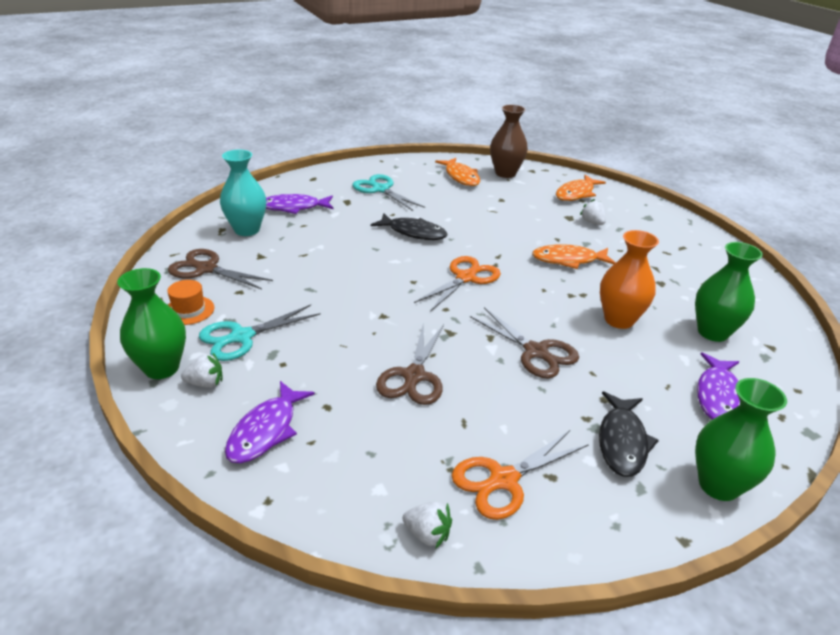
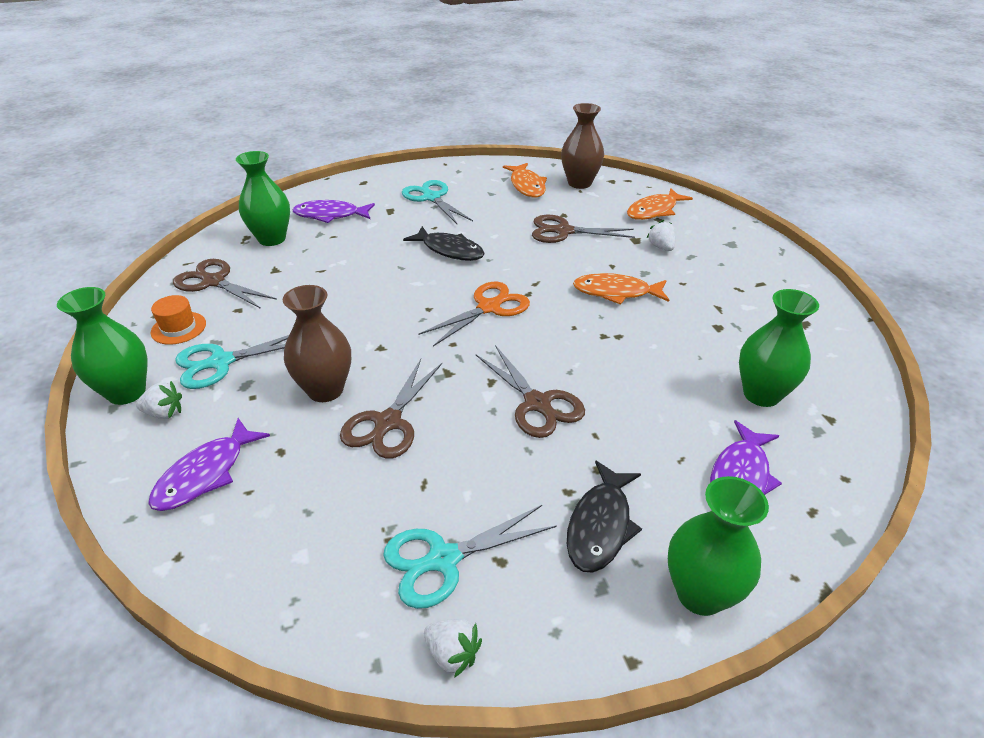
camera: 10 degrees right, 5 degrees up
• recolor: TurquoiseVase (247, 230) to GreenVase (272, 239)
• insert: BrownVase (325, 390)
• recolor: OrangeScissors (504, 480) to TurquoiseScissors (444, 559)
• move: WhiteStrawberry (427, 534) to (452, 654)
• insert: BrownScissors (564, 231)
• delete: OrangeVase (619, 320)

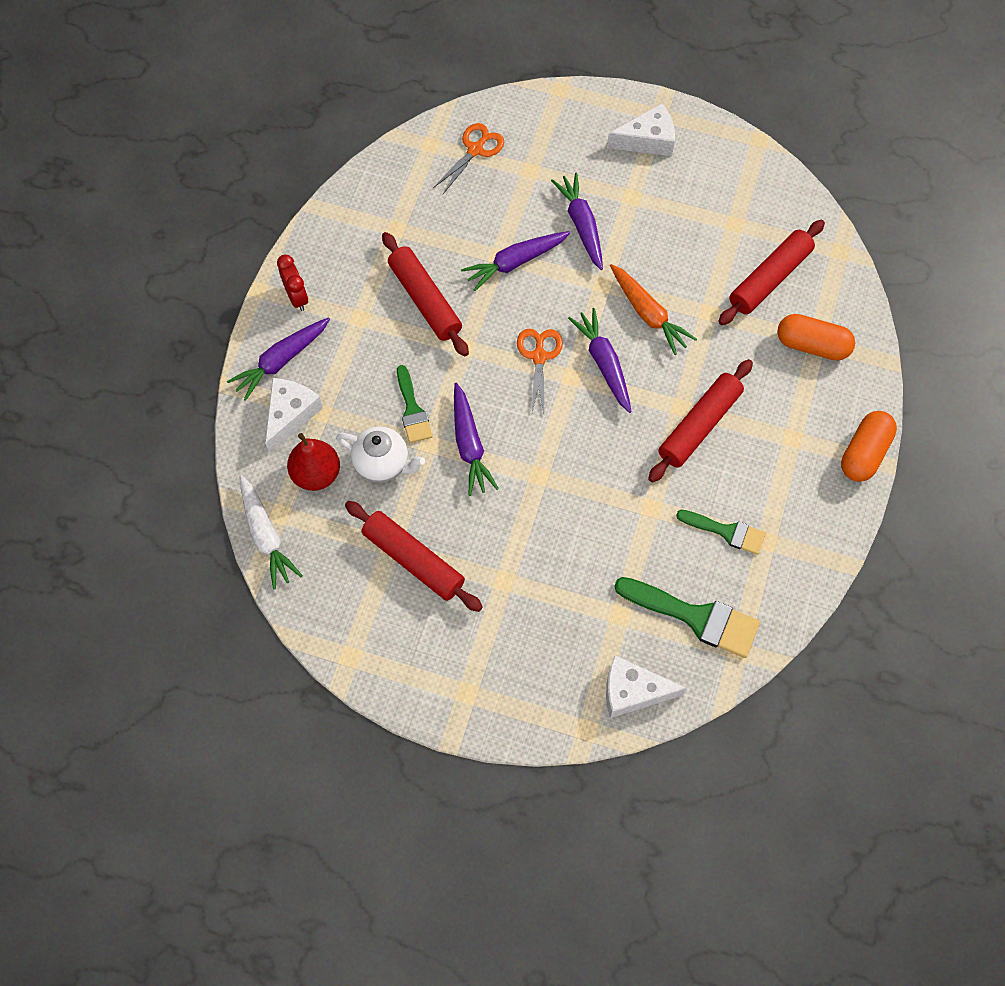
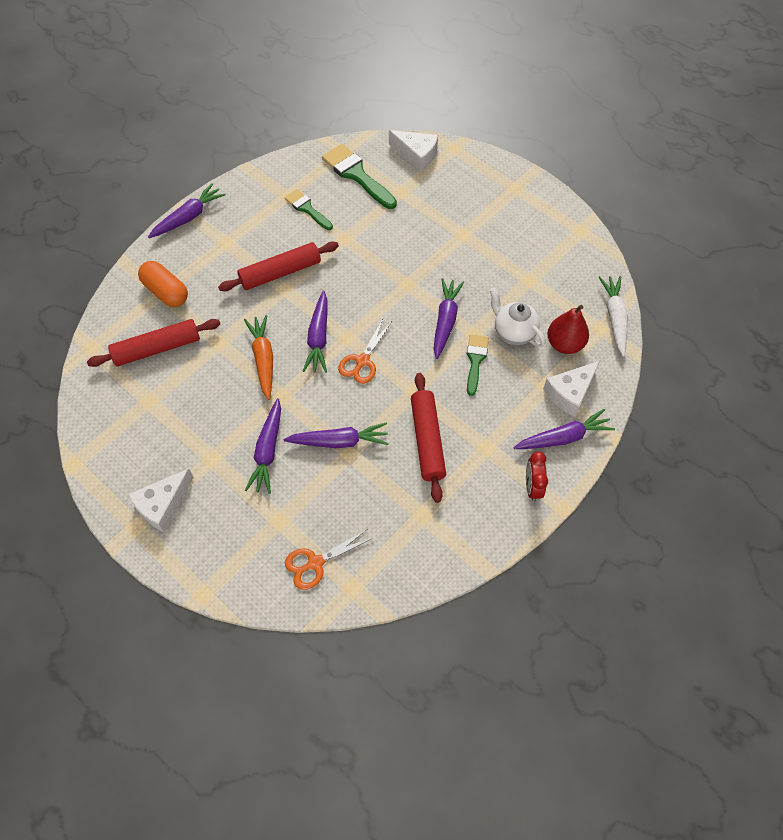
camera: 155 degrees left, 5 degrees down
• rotate: WhiteCheese (647, 140) = (163, 505) 60 degrees counterclockwise
• replace: OrangeCapsule (864, 453) to PurpleCarrot (188, 217)
• delete: RedRollingPin (413, 560)

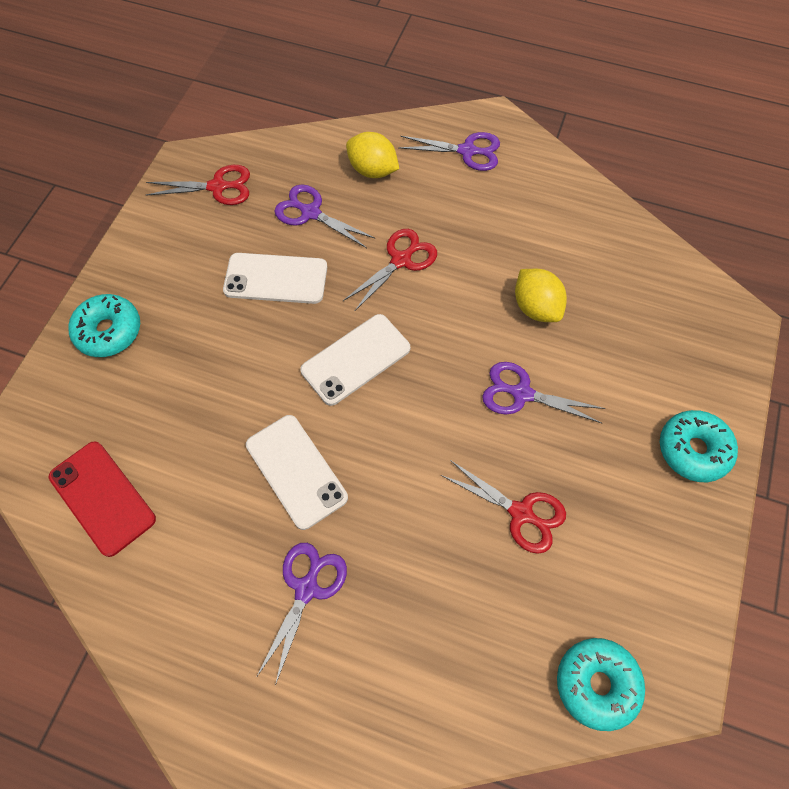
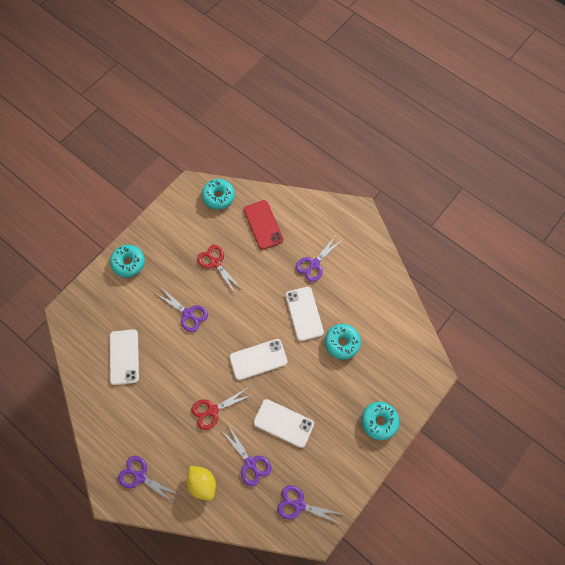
camera: 160 degrees left, 5 degrees up
• insert: WhitePhone (124, 357)
• move: RedPhone (102, 498) to (263, 225)
• recolor: RedScissors (218, 187) to PurpleScissors (299, 505)
• insert: TurquoiseDonut (342, 342)
• delete: YellowLemon (536, 307)

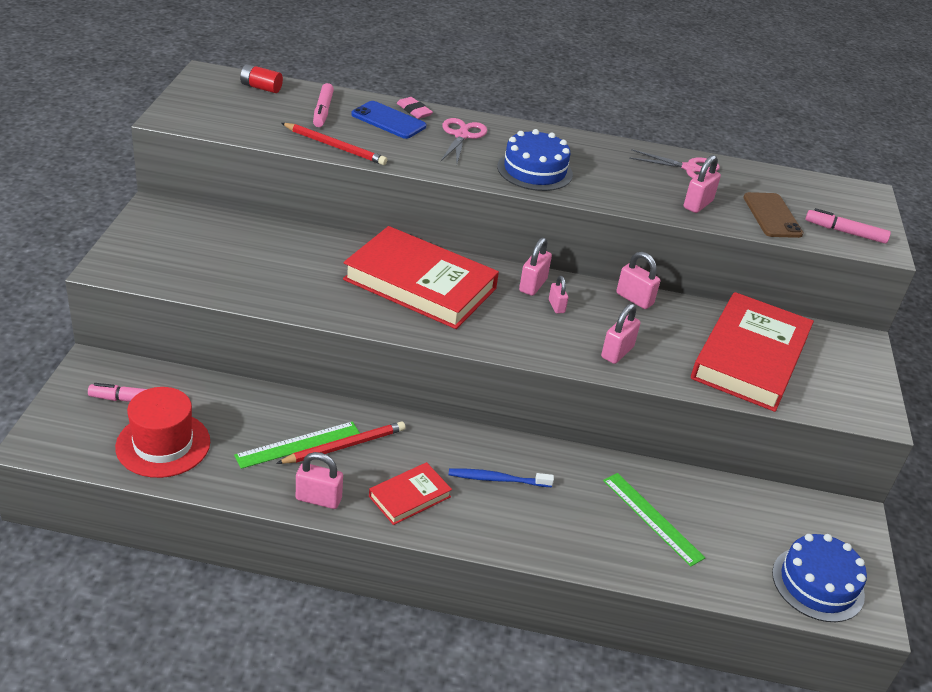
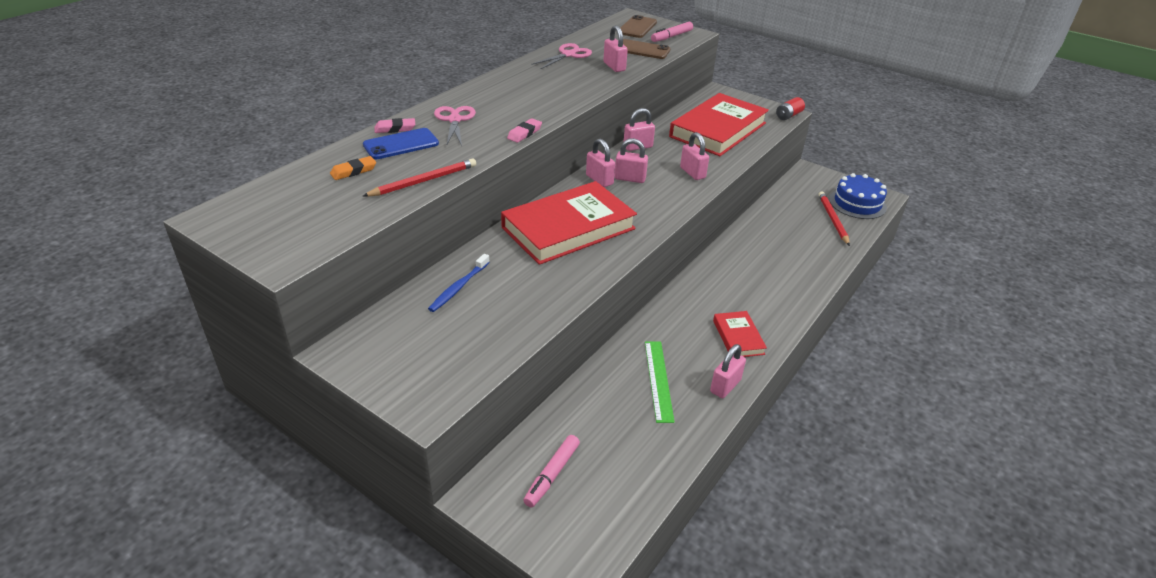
camera: 60 degrees left, 0 degrees up
• replace: PinkMarker (323, 111) to OrangeEraser (353, 171)
• move: BlueToothbrush (497, 479) to (458, 287)
• rotate: PinkScissors (461, 136) = (454, 120) 45 degrees clockwise
• insert: PinkEraser (524, 133)
• resize: PinkPadlock (556, 306) = (630, 178) x1.57
• insert: BrownPhone (637, 27)
• rotate: RedBook (750, 357) = (718, 130) 75 degrees clockwise
• move: RedBattery (261, 88) to (788, 115)
• move: RedPencil (344, 446) to (832, 220)
• delete: RedHat (163, 444)
• delete: BlueCake (534, 170)
• delete: GreenRuler (652, 518)

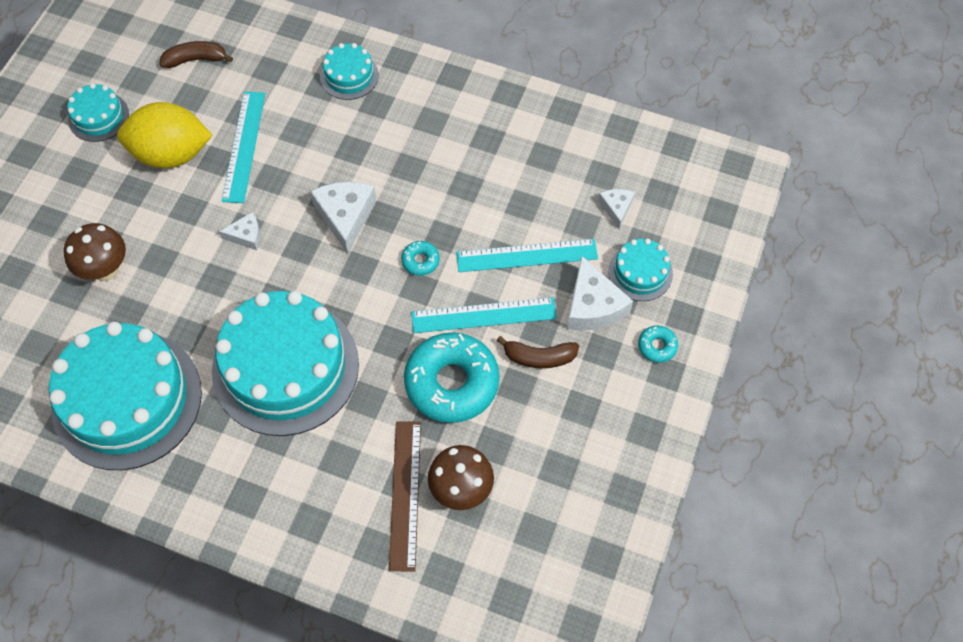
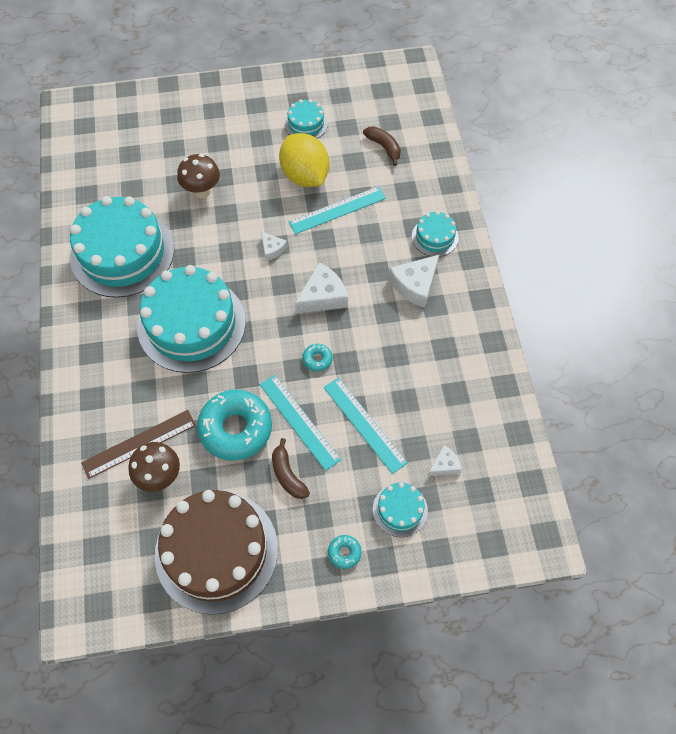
camera: 60 degrees right, 0 degrees up
• insert: BrownCake (216, 551)
• move: WhiteCheese (593, 306) to (415, 285)

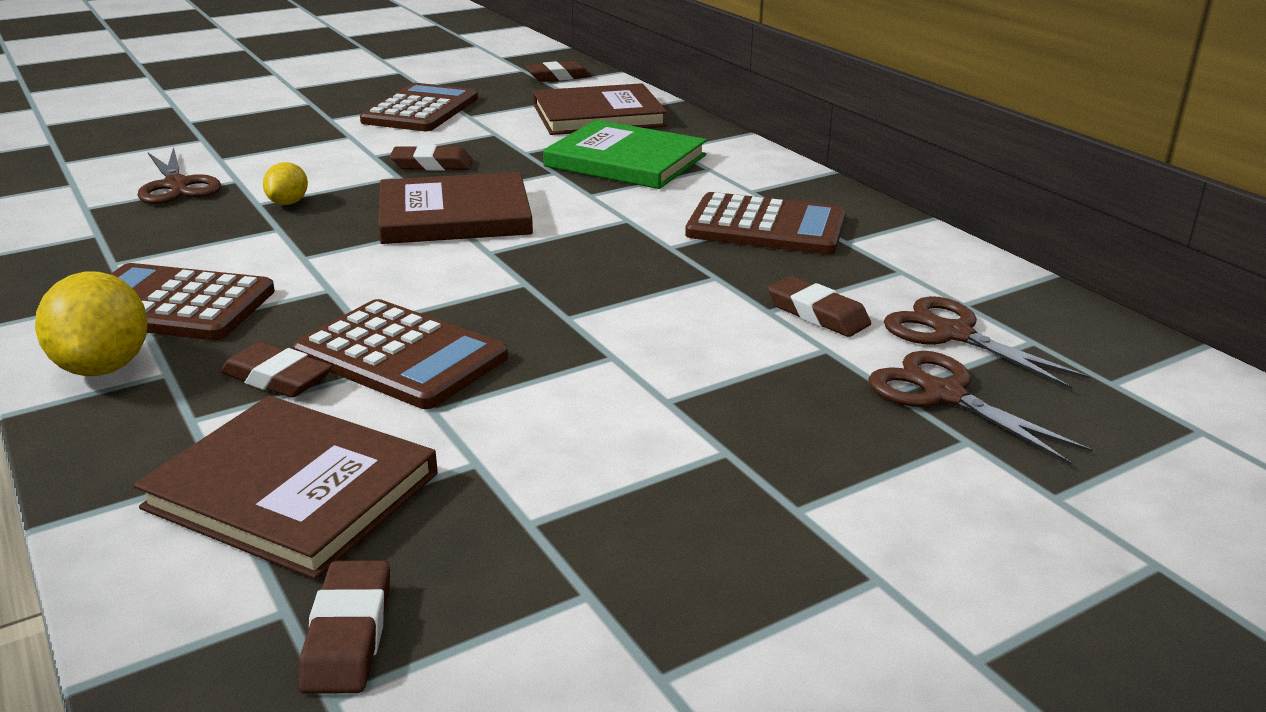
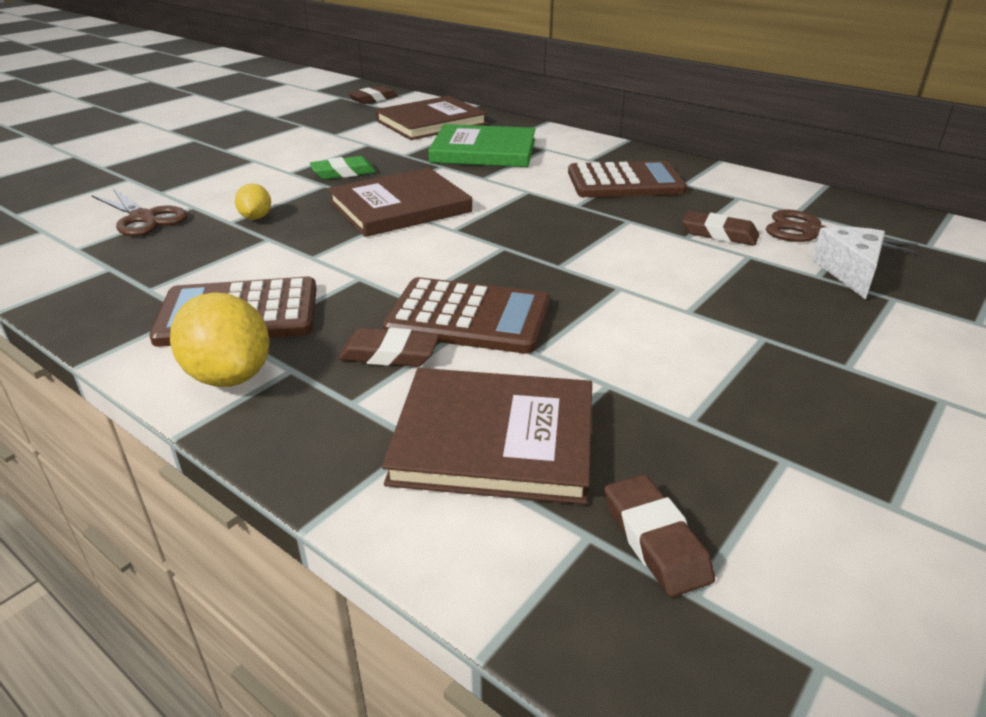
camera: 20 degrees left, 5 degrees up
• recolor: BrownEraser (432, 165) to GreenEraser (343, 173)
• replace: BrownScissors (944, 395) to WhiteCheese (849, 272)
• delete: BrownCalculator (420, 110)

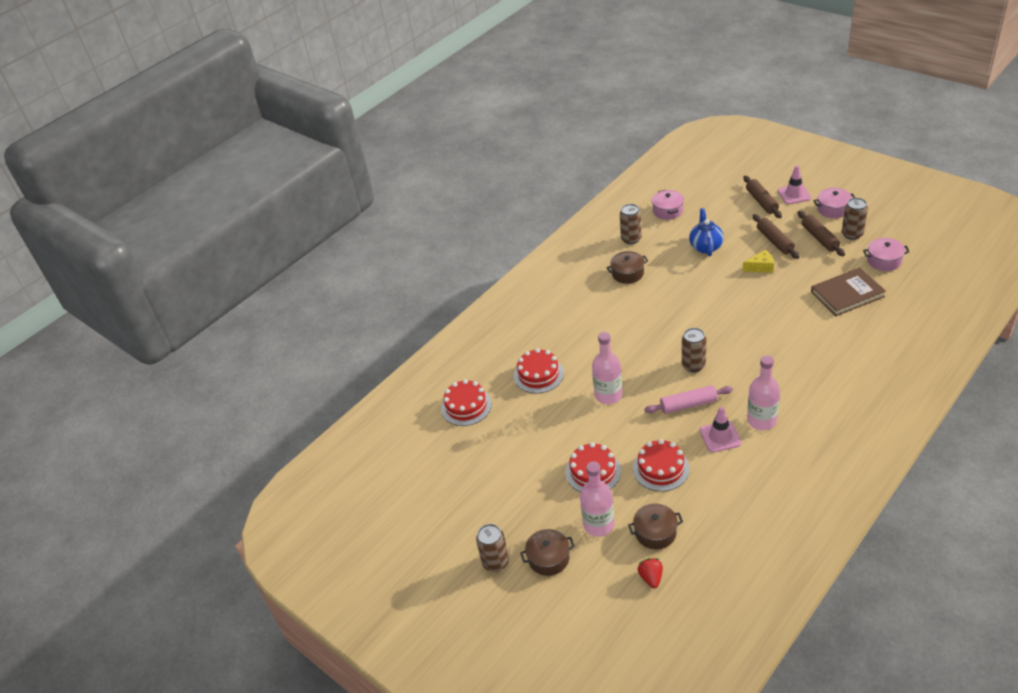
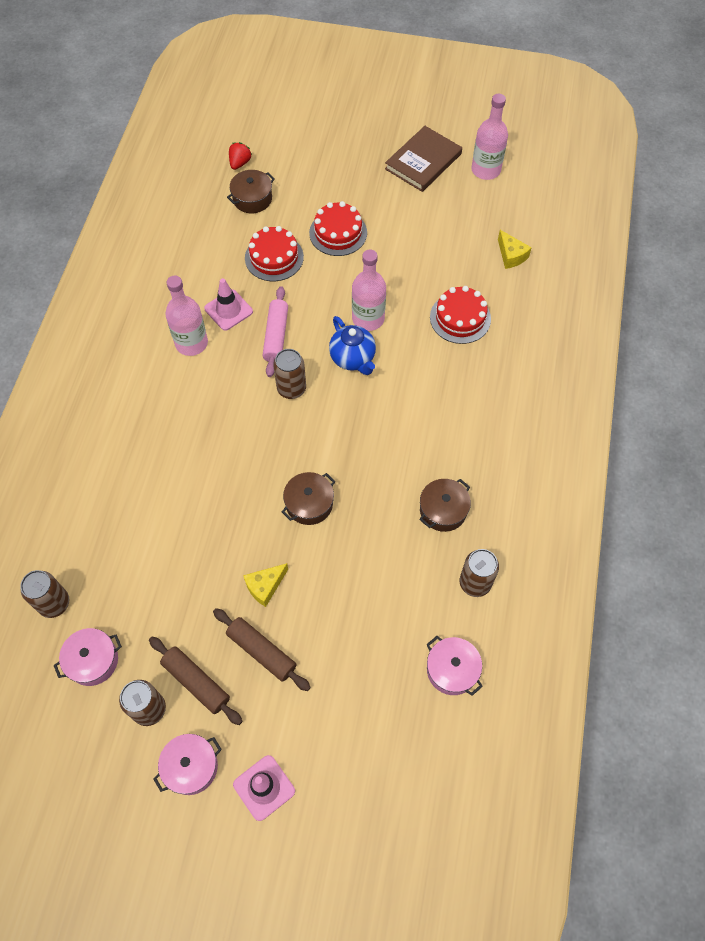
camera: 145 degrees right, 20 degrees up
• move: BrownCan (495, 562) to (54, 603)
• rotate: RedStrawberry (651, 578) = (240, 163) 120 degrees counterclockwise
• rotate: PinkRollingPin (688, 405) = (276, 336) 45 degrees counterclockwise
• move: BrownPot (548, 558) to (309, 504)
• move: BlueTeapot (705, 247) to (353, 359)
• move: BrownBook (847, 294) to (423, 161)
• move: PinkBottle (598, 525) to (486, 170)
• replace: RedCake (466, 406) to YellowCheese (511, 256)
• delete: BrownRollingPin (761, 201)

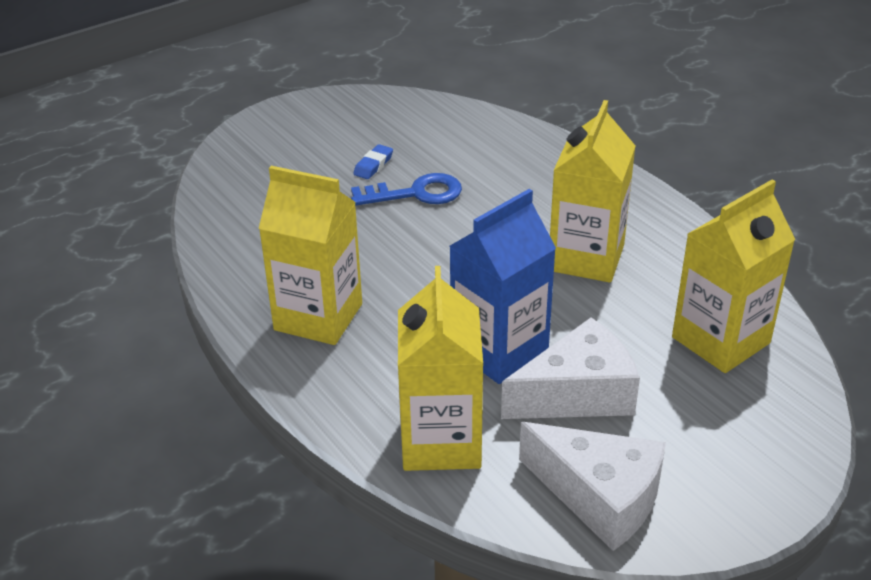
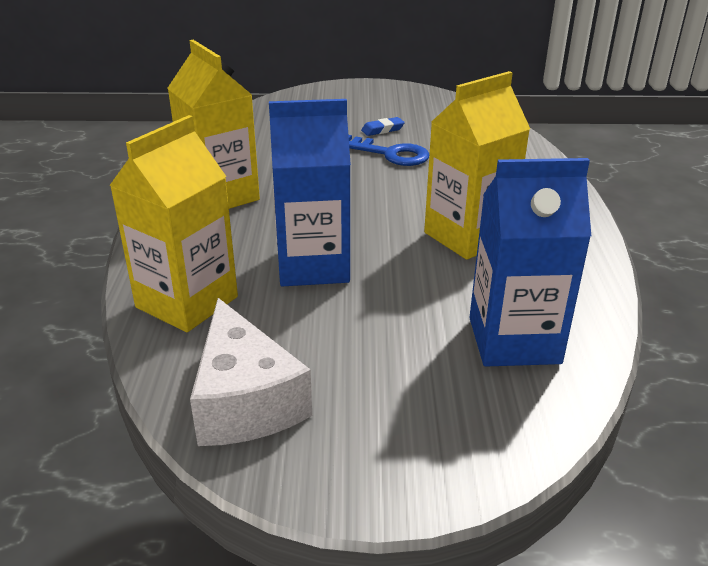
camera: 35 degrees right, 5 degrees down
• recolor: YellowCarton (720, 340) to BlueCarton (514, 340)
• delete: WhiteCheese (577, 394)

